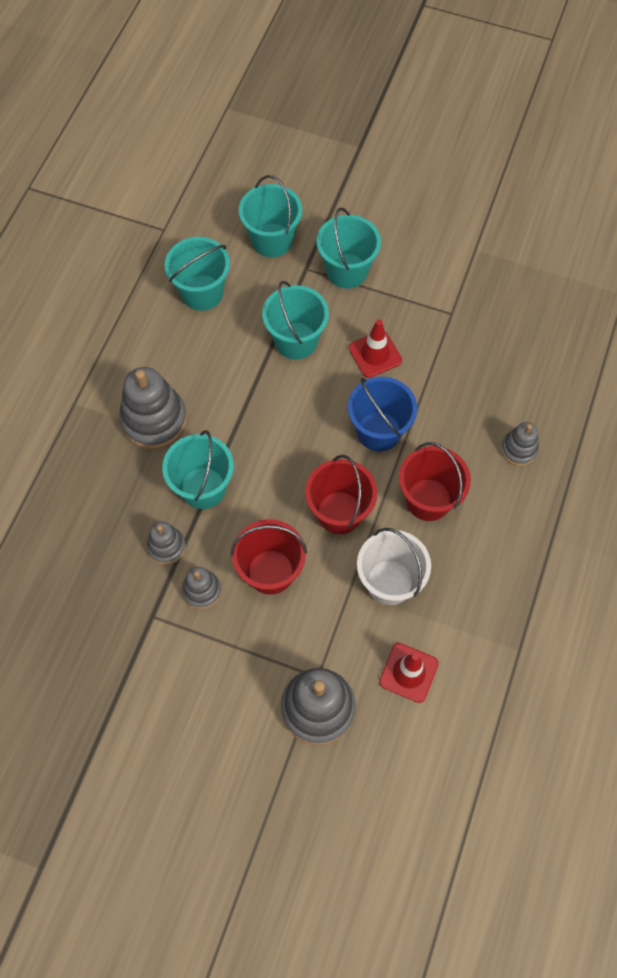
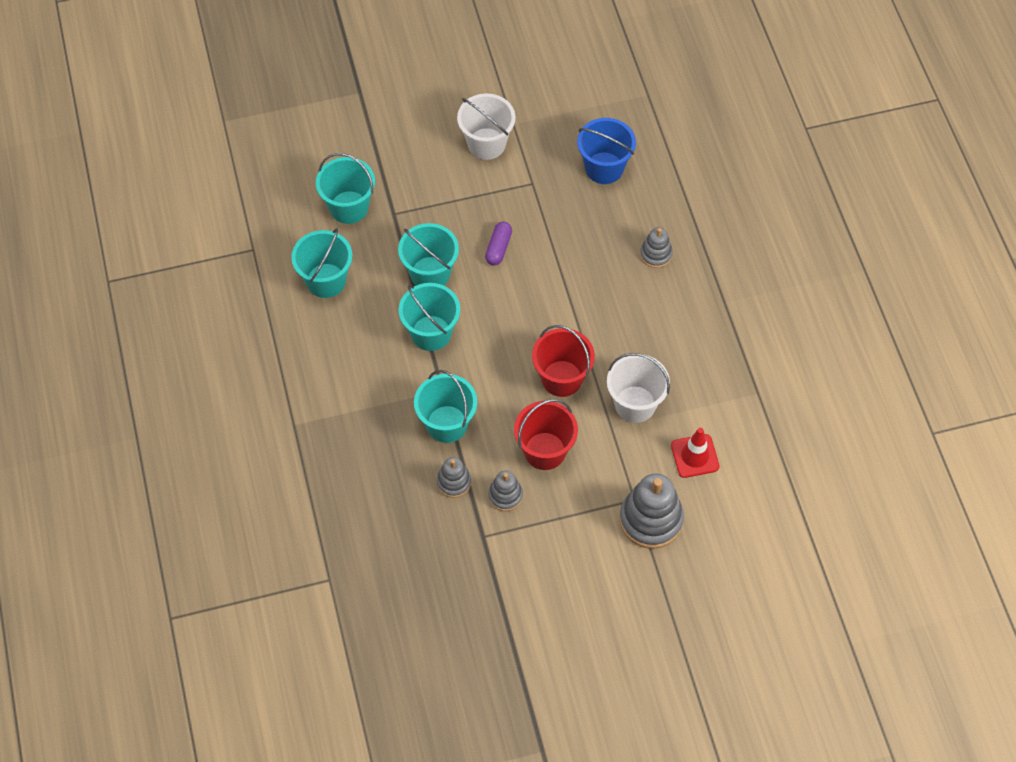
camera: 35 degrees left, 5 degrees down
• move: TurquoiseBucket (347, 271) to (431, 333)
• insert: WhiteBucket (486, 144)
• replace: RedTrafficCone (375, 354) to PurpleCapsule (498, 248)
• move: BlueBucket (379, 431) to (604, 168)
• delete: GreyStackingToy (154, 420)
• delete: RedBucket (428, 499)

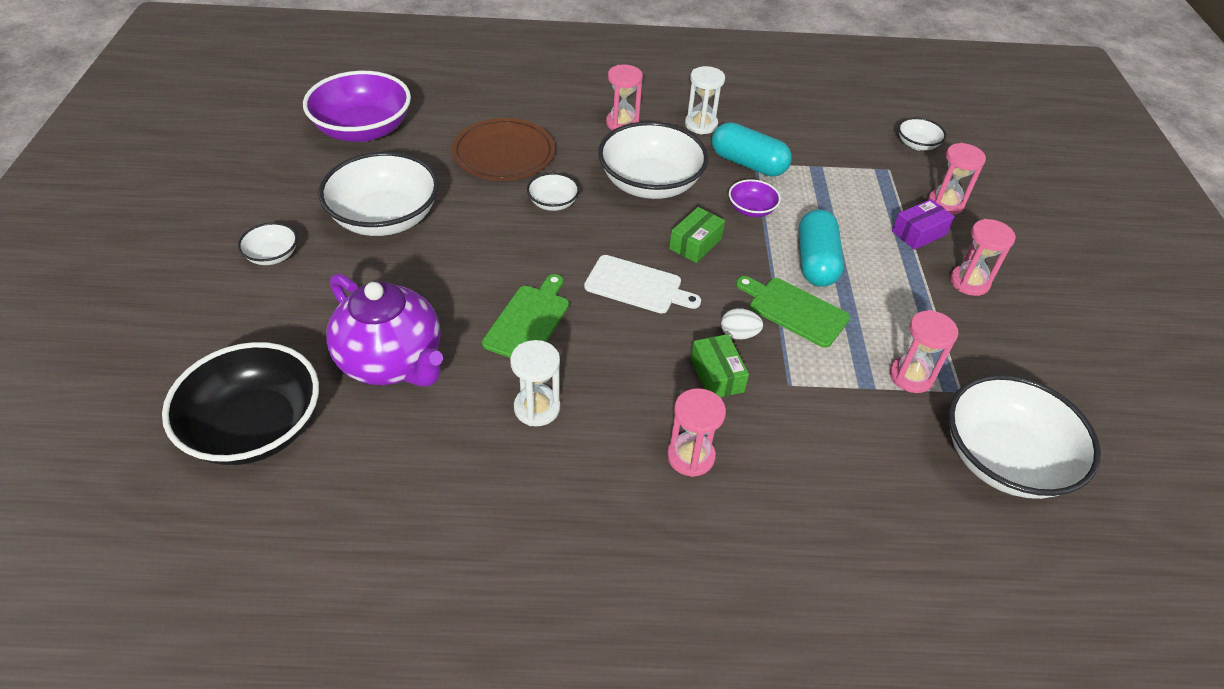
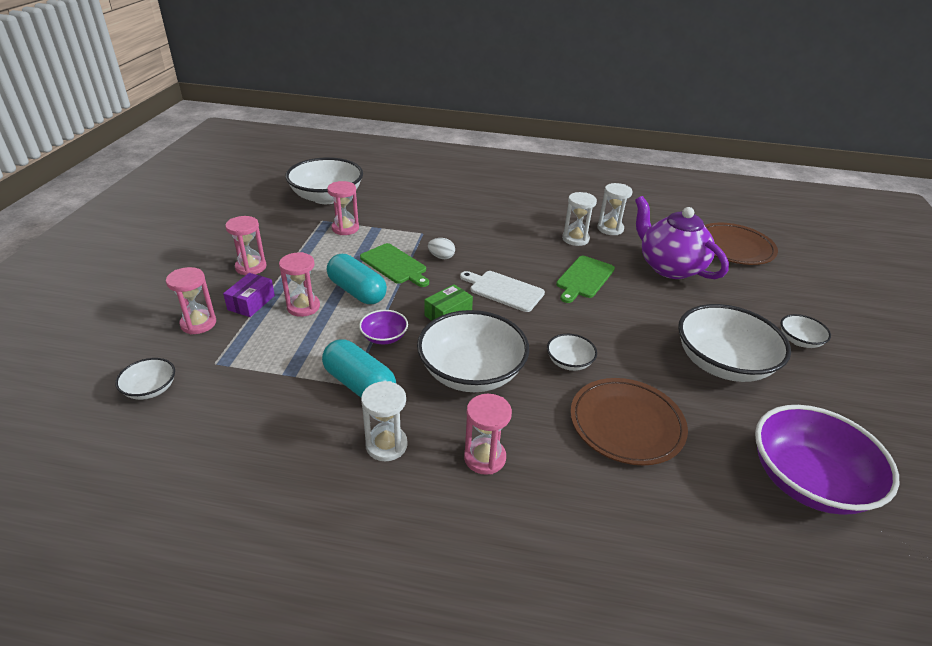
camera: 170 degrees left, 10 degrees down
• rotate: PurpleBox (919, 233) = (251, 302) 45 degrees counterclockwise
• move: PinkHourglass (690, 456) to (303, 307)
• rotate: TurquoiseCapsule (815, 262) = (357, 291) 60 degrees counterclockwise
• insert: WhiteHourglass (610, 229)
• replace: BlackBowl (255, 427) to BrownPlate (733, 248)
• delete: GreenBox (717, 375)

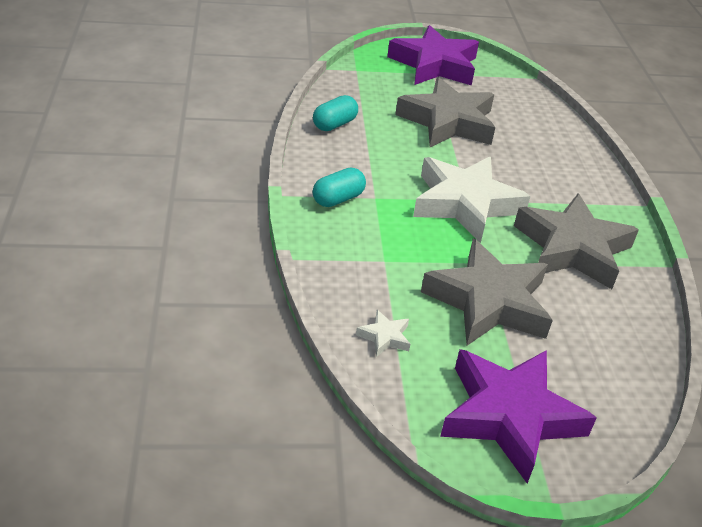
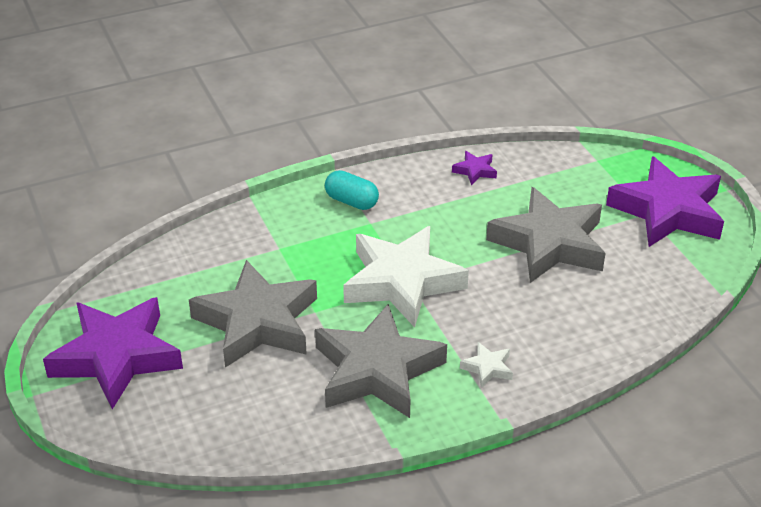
camera: 75 degrees right, 0 degrees up
• replace: TurquoiseCapsule (334, 124) to PurpleStar (475, 171)
• move: WhiteStar (385, 337) to (488, 368)

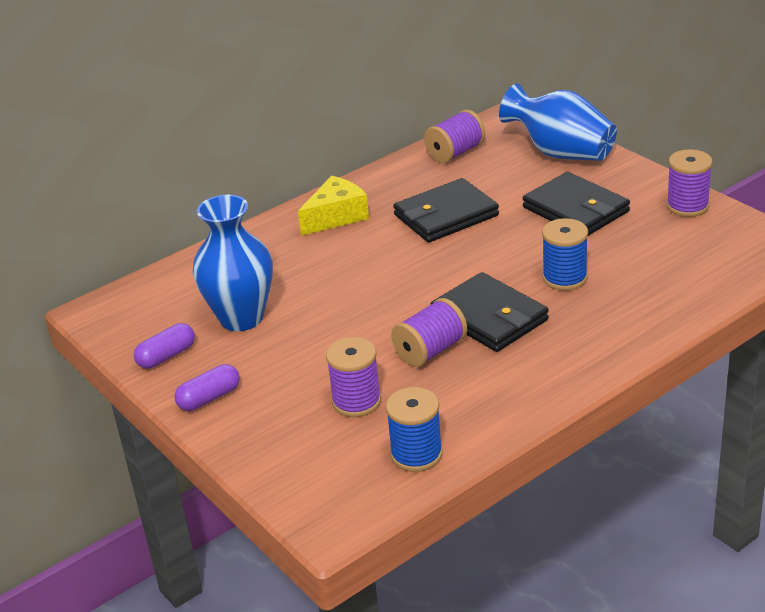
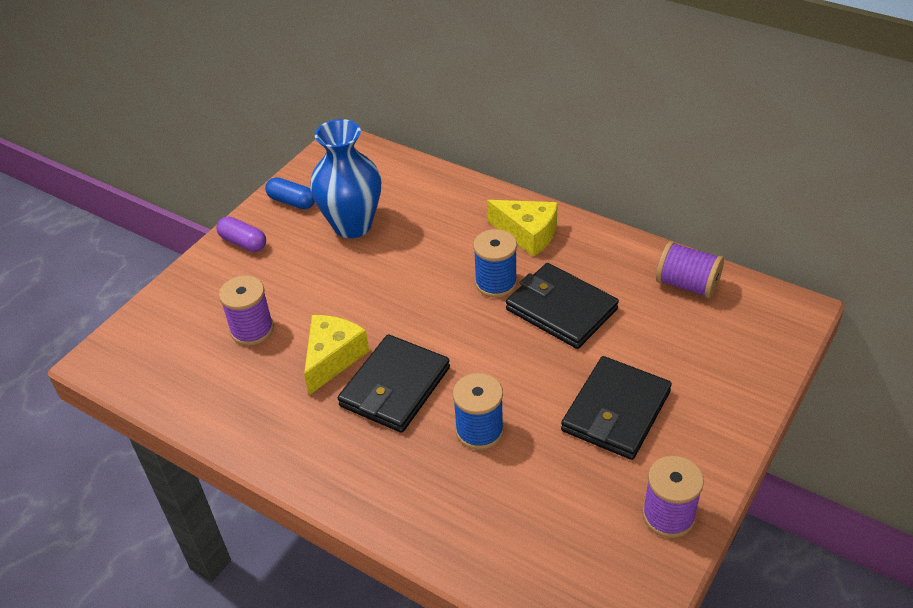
camera: 70 degrees right, 10 degrees up
• recolor: PurpleCapsule (167, 356) to BlueCapsule (292, 202)
• replace: PurpleSpool (430, 351) to YellowCheese (332, 358)
• move: BlueSpool (416, 454) to (496, 283)
• delete: BlueVase (560, 153)

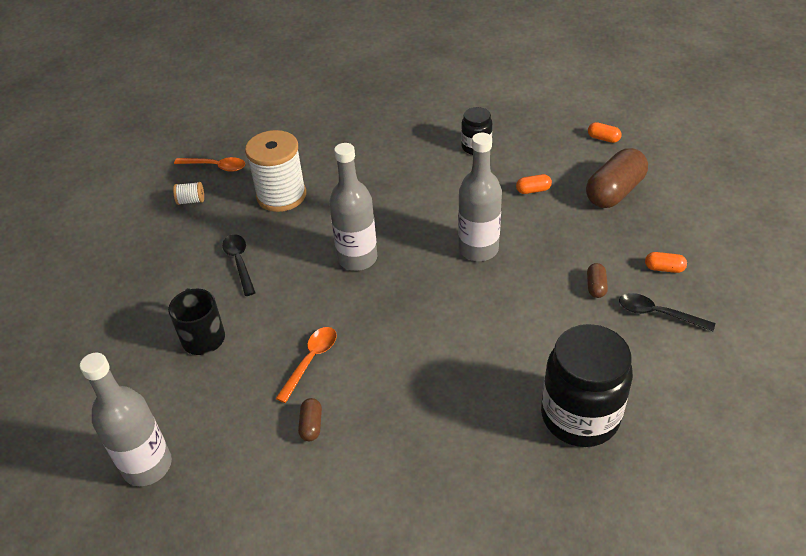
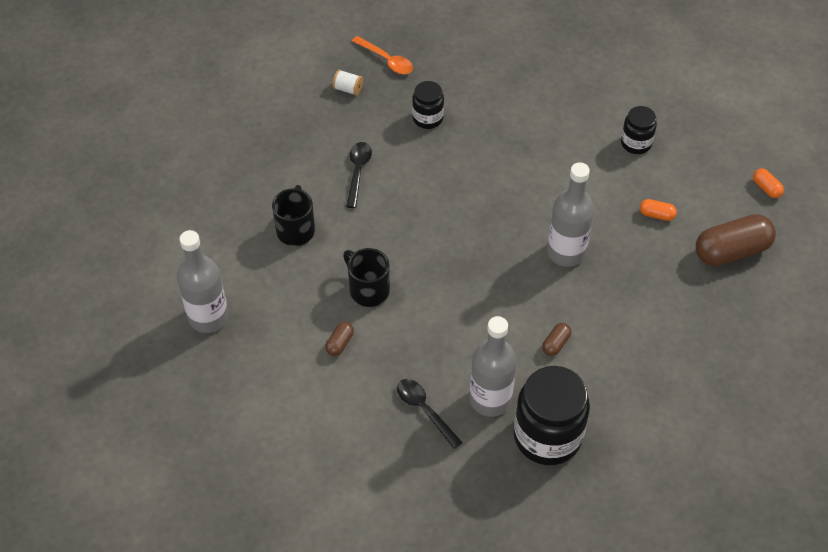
camera: 25 degrees right, 10 degrees up
• replace: OrangeSpoon (311, 360) to BlackMug (368, 290)
• move: BlackSpoon (657, 314) to (424, 410)
• replace: WhiteSpool (281, 195) to BlackJar (427, 118)
• move: GreyBottle (357, 258) to (490, 399)
• move: BrownCapsule (596, 286) to (556, 343)
• delete: OrangeCapsule (664, 268)

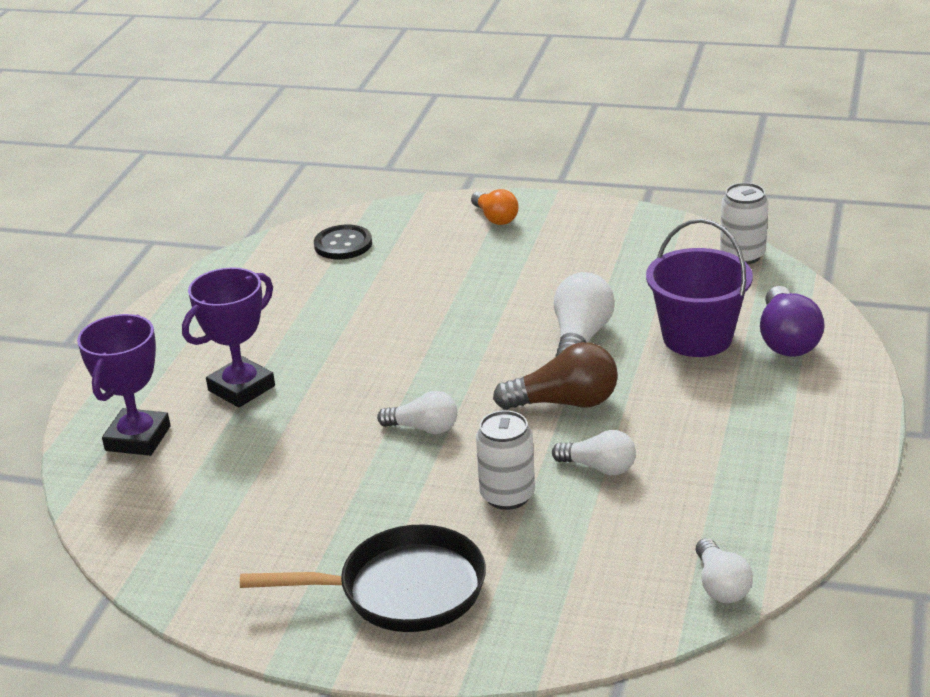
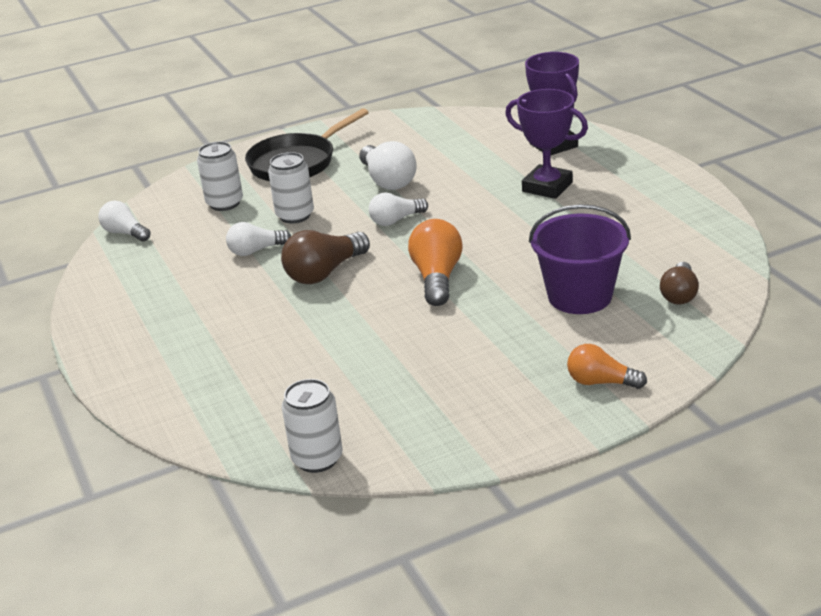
camera: 140 degrees right, 0 degrees up
• insert: WhiteCan (225, 203)
• move: WhiteLightBulb (580, 338) to (388, 181)
• insert: OrangeLightBulb (437, 278)
• rotate: PurpleTrophy (241, 388) = (547, 187) 60 degrees counterclockwise
• move: PurpleBucket (697, 337) to (580, 296)
• replace: BlackButton (343, 244) to BrownLightBulb (679, 294)
• delete: PurpleLightBulb (787, 340)

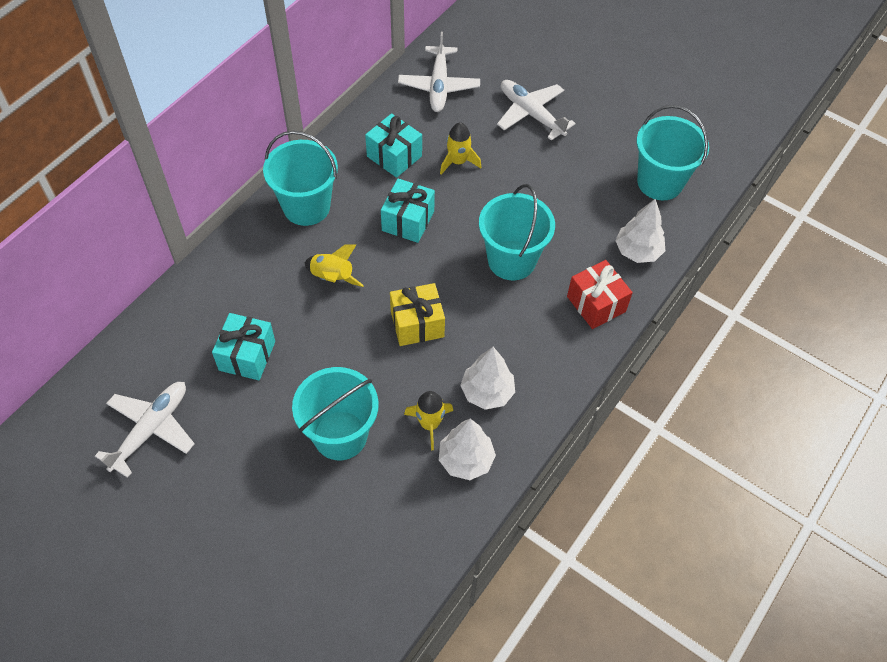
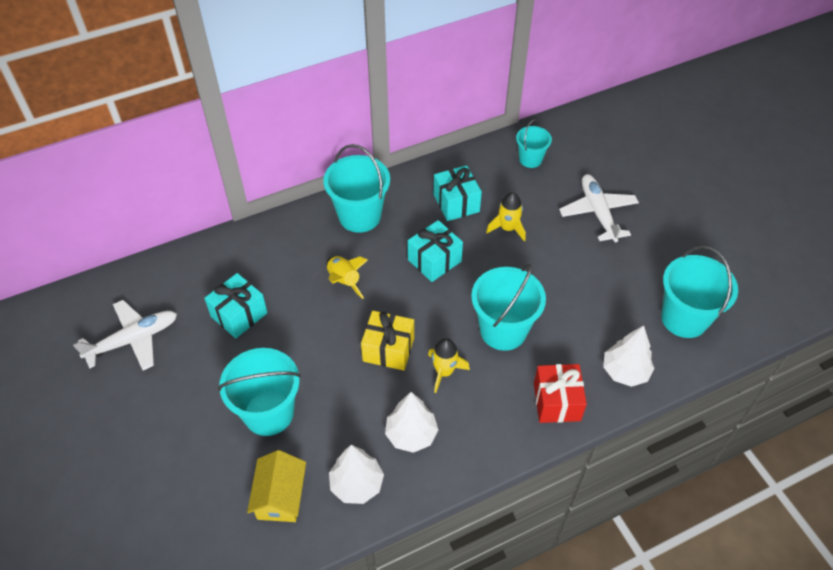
camera: 30 degrees right, 5 degrees down
• insert: YellowHouse (280, 496)
• move: YellowRocket (429, 424) to (444, 372)
• replace: WhitePlane (439, 85) to TurquoiseBucket (530, 159)

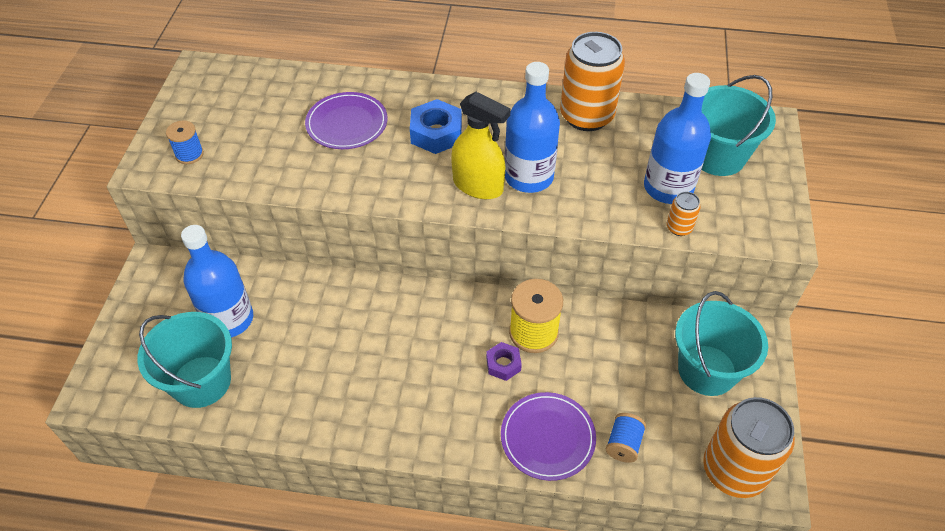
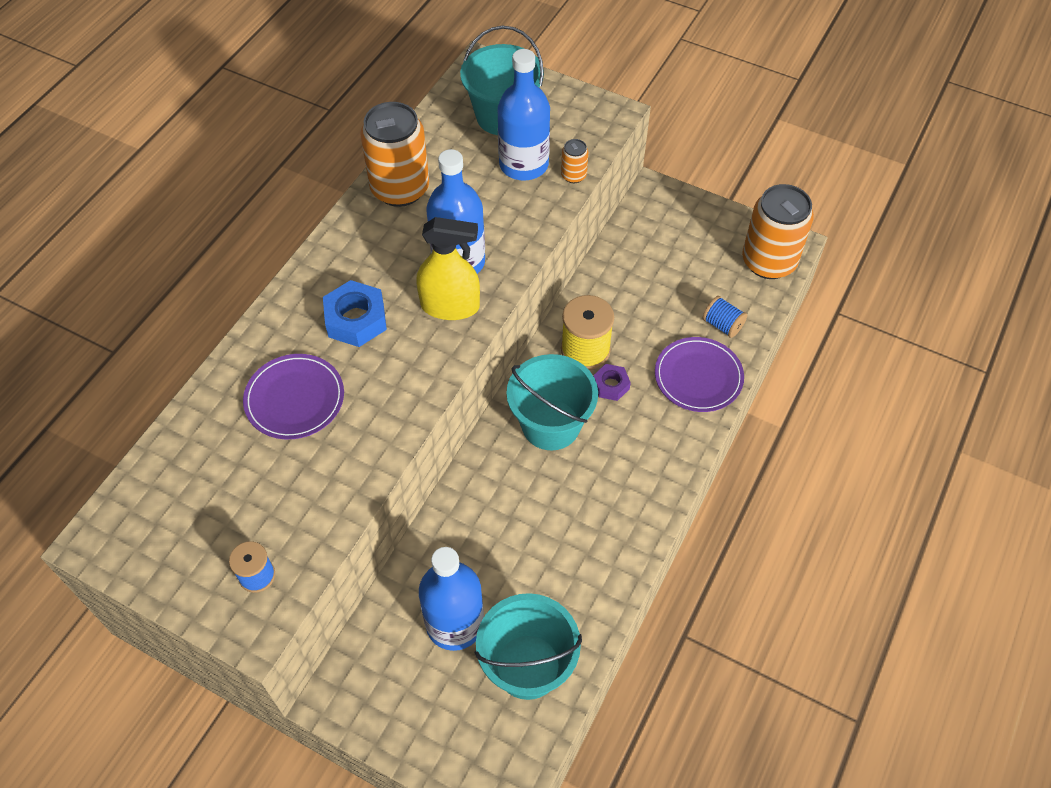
camera: 70 degrees left, 5 degrees up
• rotate: YellowSprayBottle (478, 186) = (450, 306) 45 degrees clockwise
• move: TurquoiseBucket (707, 370) to (551, 424)

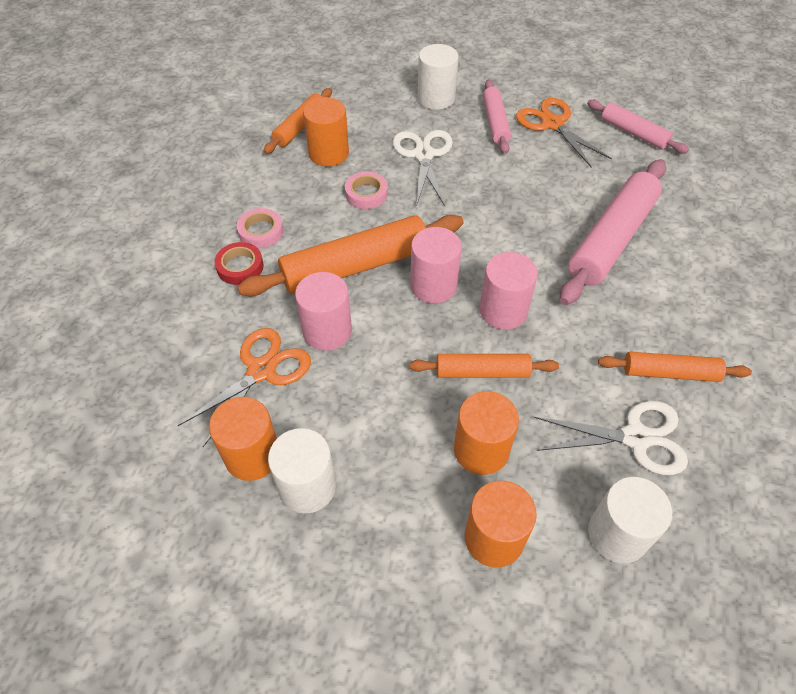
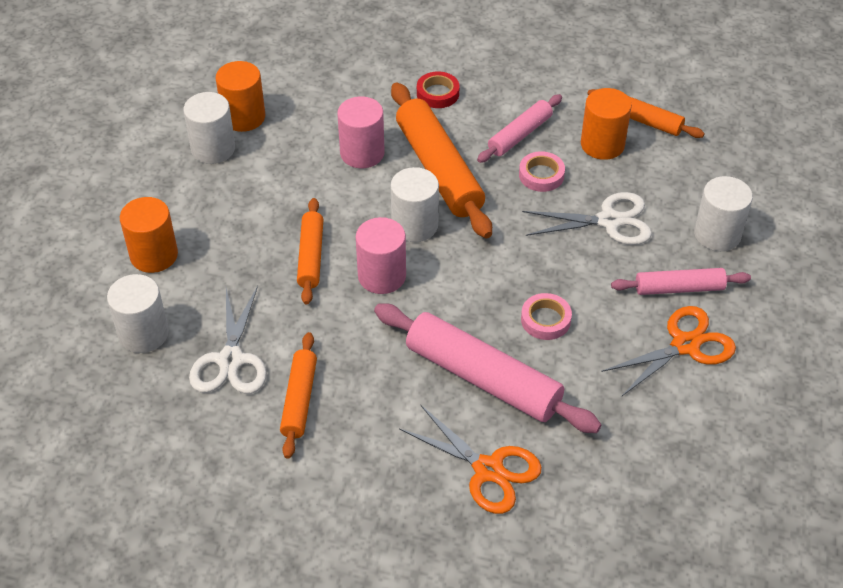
camera: 90 degrees right, 5 degrees down
• recolor: PinkCylinder (433, 285) to WhiteCylinder (414, 225)
• move: OrangeScissors (262, 370) to (488, 470)
• move: PinkRollingPin (633, 133) to (519, 135)
• move: PinkTape (261, 231) to (545, 320)
• delete: OrangeCylinder (481, 450)

